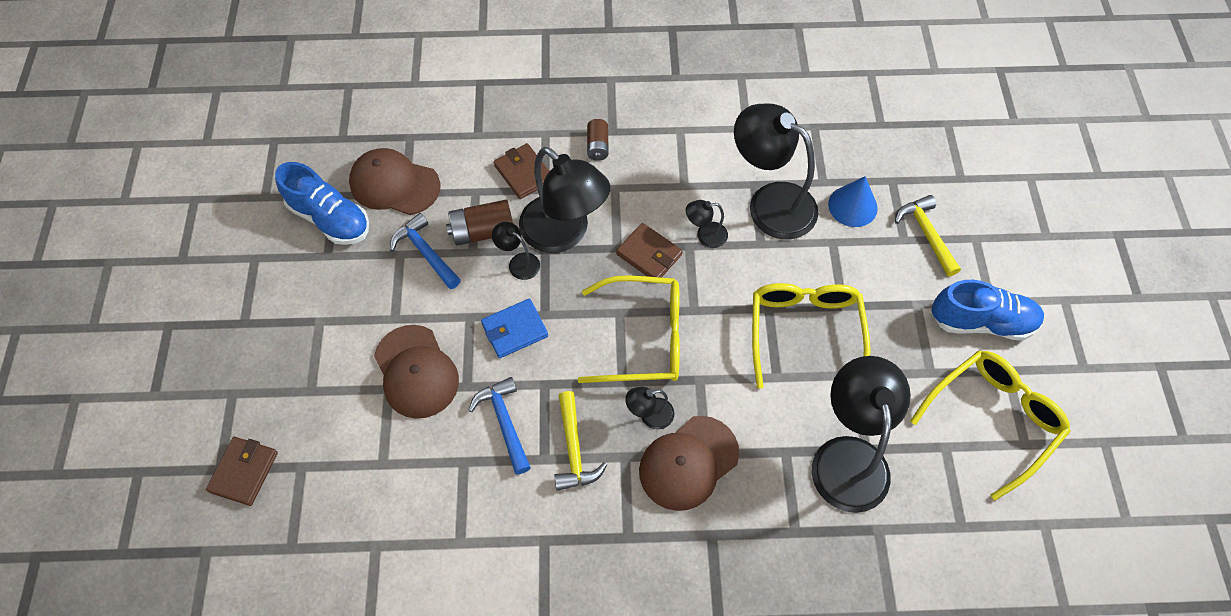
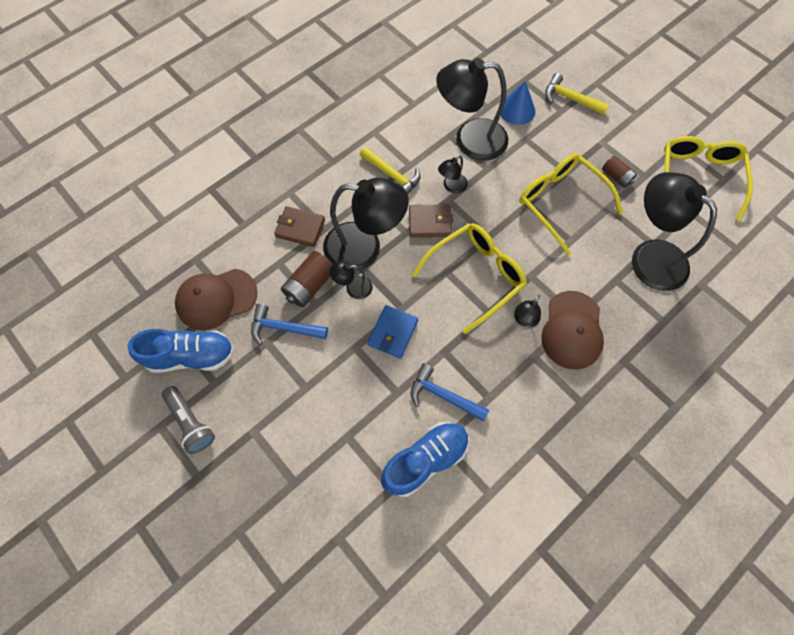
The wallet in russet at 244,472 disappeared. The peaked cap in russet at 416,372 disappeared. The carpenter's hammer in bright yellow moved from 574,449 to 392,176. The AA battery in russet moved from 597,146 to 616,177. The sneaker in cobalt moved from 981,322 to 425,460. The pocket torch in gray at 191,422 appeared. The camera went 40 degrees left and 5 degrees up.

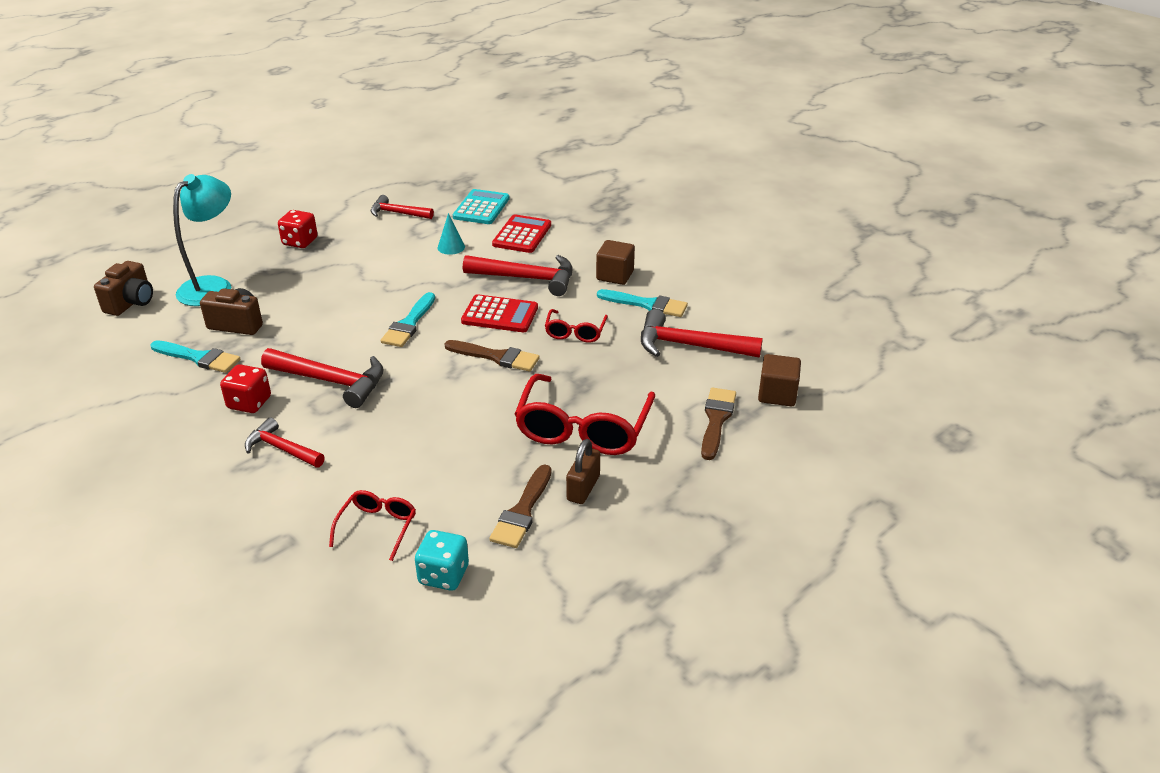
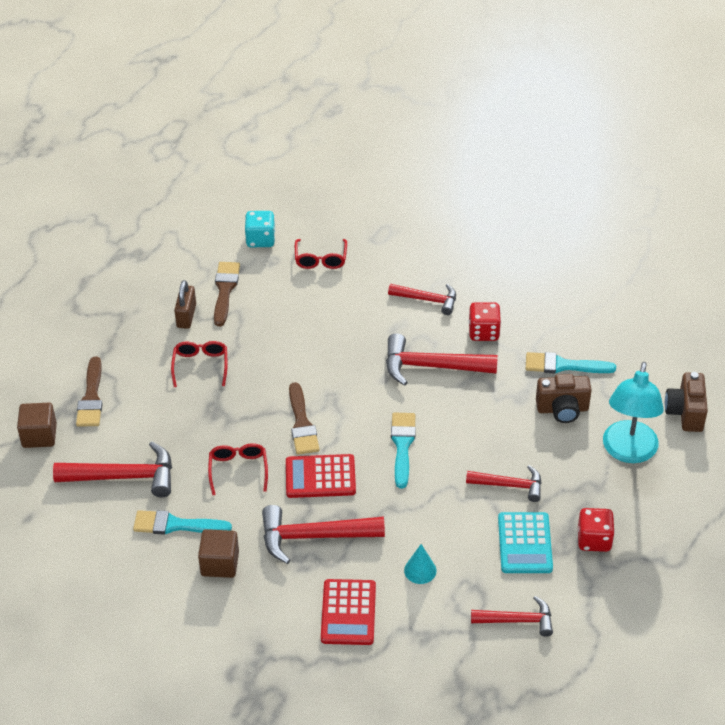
The paint brush in russet at 496,357 turned 105 degrees counterclockwise. The calculator in aqua moved from 481,208 to 525,543. The eyeglasses in red at 583,429 changed to 0.52 times the size. The carpenter's hammer in red at 509,485 appeared. The camera went 165 degrees right and 10 degrees up.

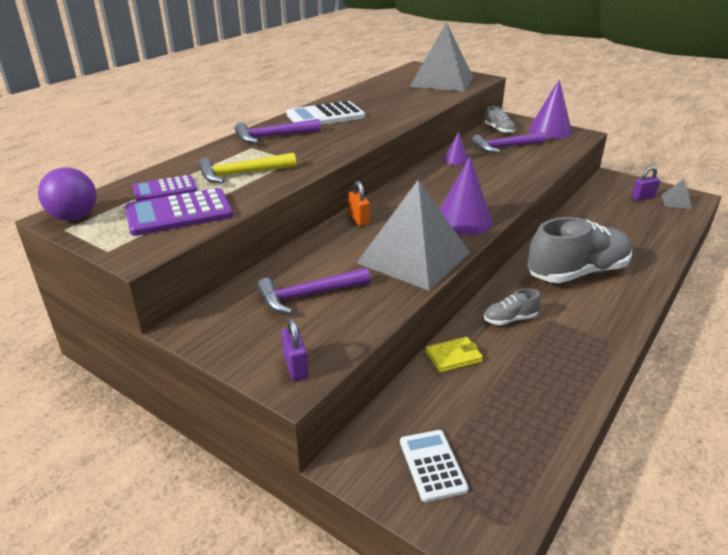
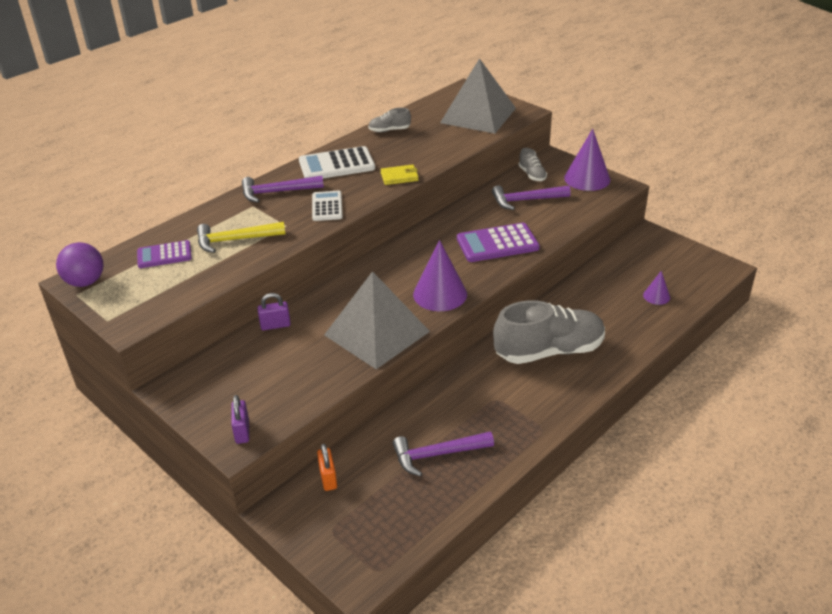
The calculator in purple moved from 179,213 to 497,243. The carpenter's hammer in purple moved from 308,295 to 437,455. The small lock in orange moved from 358,219 to 328,478. The calculator in pure white moved from 432,465 to 327,206. The wallet in bright yellow moved from 453,357 to 399,177. The cone in purple moved from 456,160 to 656,296. The sneaker in gray moved from 510,319 to 389,130. The small lock in purple moved from 643,197 to 275,325. The pyramid shape in gray at 676,202 disappeared. The camera went 10 degrees right and 5 degrees up.

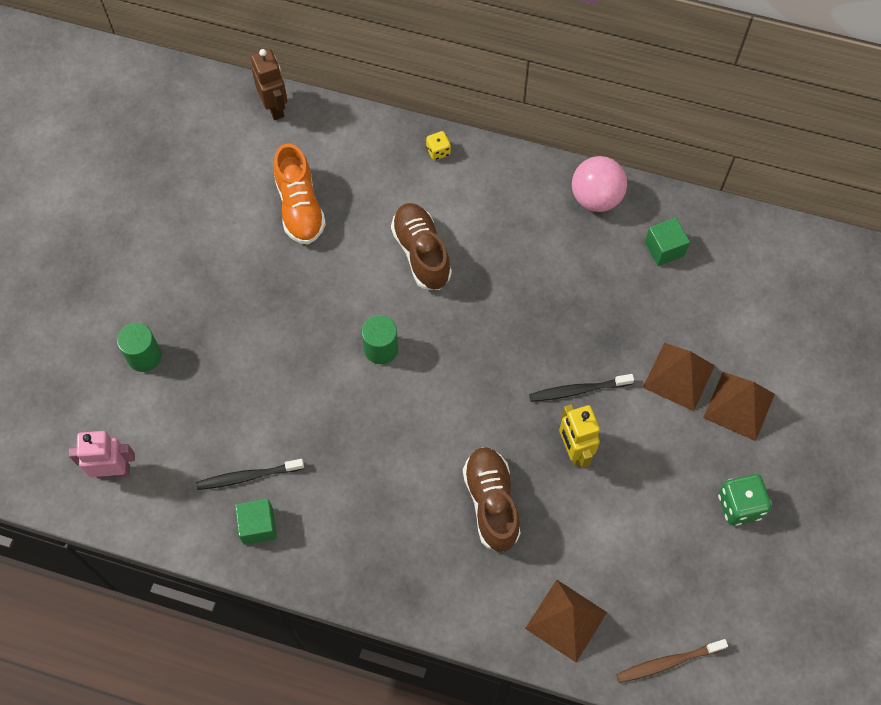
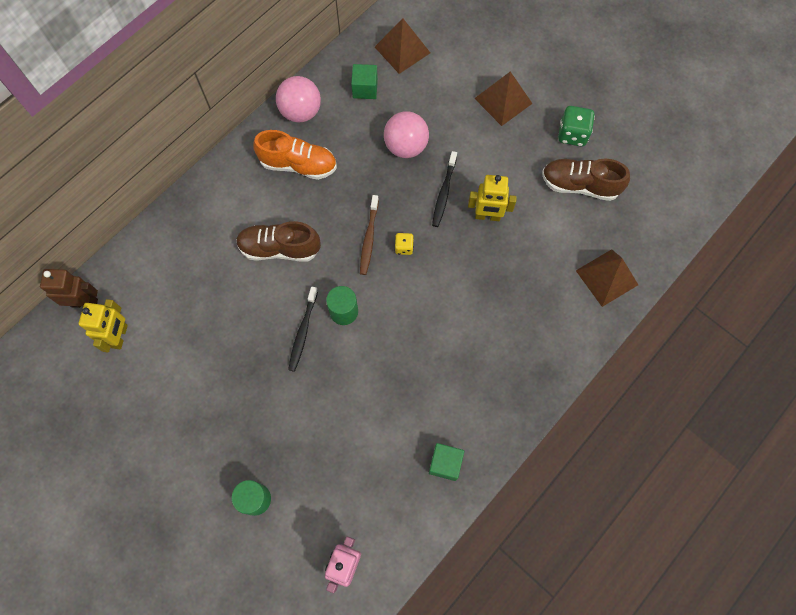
The toothbrush in ebony moved from 247,476 to 303,332. The sneaker in orange moved from 300,207 to 298,165. The die in bright yellow moved from 438,151 to 404,247. The sneaker in russet moved from 491,503 to 579,185. The toothbrush in russet moved from 668,662 to 369,238. The pyramid shape in russet moved from 679,376 to 402,50. The robot figure in bright yellow at 120,336 appeared. The sphere in rosy at 406,146 appeared. The camera went 65 degrees left and 5 degrees up.

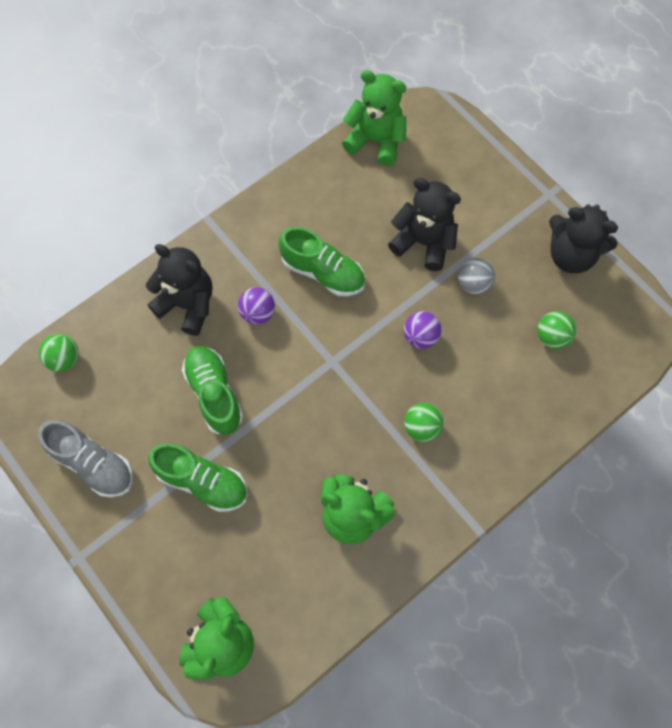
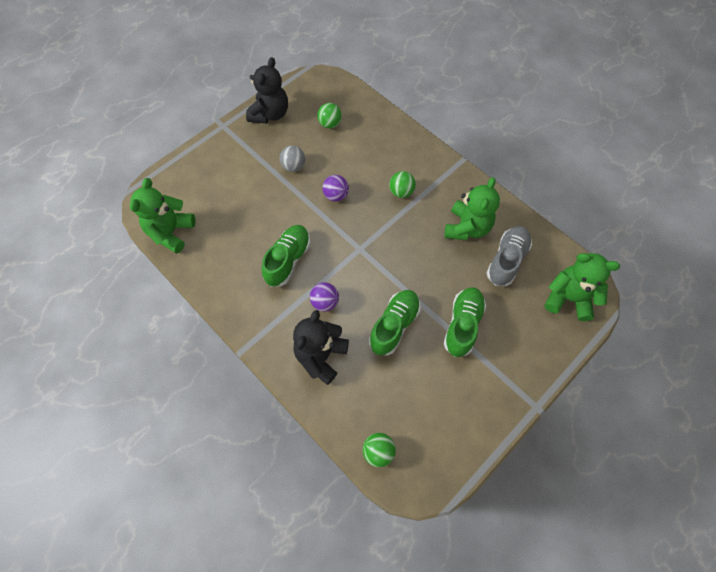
The sneaker in gray moved from 93,464 to 506,260. The sneaker in green at 214,394 turned 150 degrees clockwise. The teddy bear in ebony at 423,242 disappeared. The camera went 95 degrees left and 5 degrees down.

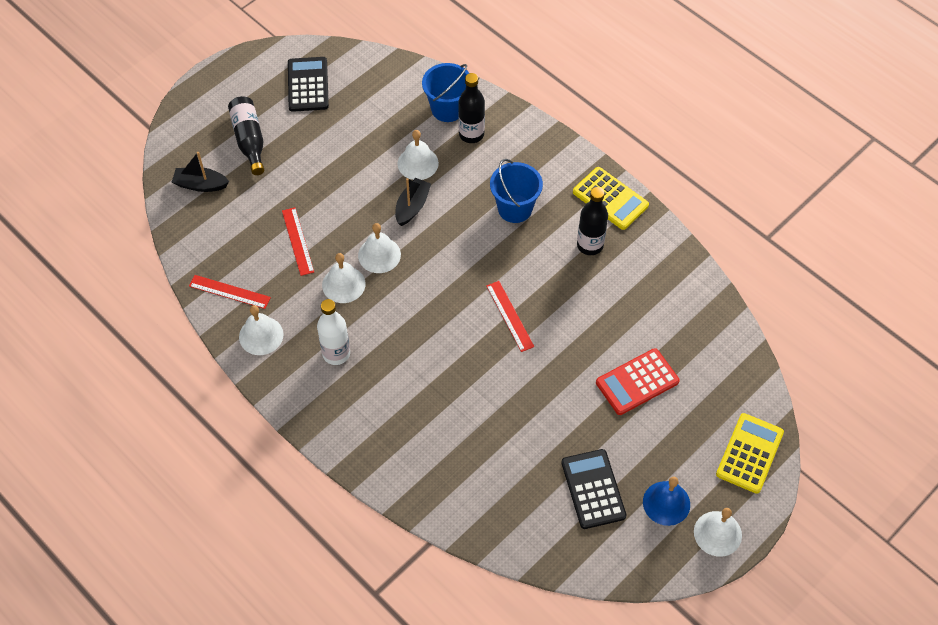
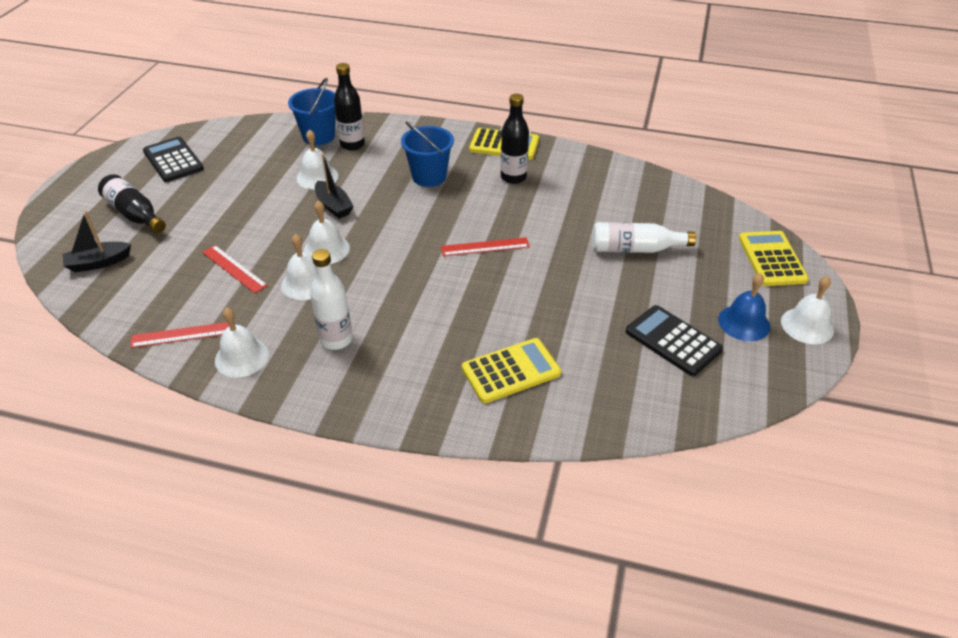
The toy boat in ebony at 412,206 turned 150 degrees clockwise. The measuring stick in red at 509,316 turned 45 degrees counterclockwise. The calculator in red at 637,382 was replaced by the flask in pure white at 635,249. The calculator in bright yellow at 511,371 appeared. The camera went 30 degrees left and 15 degrees down.

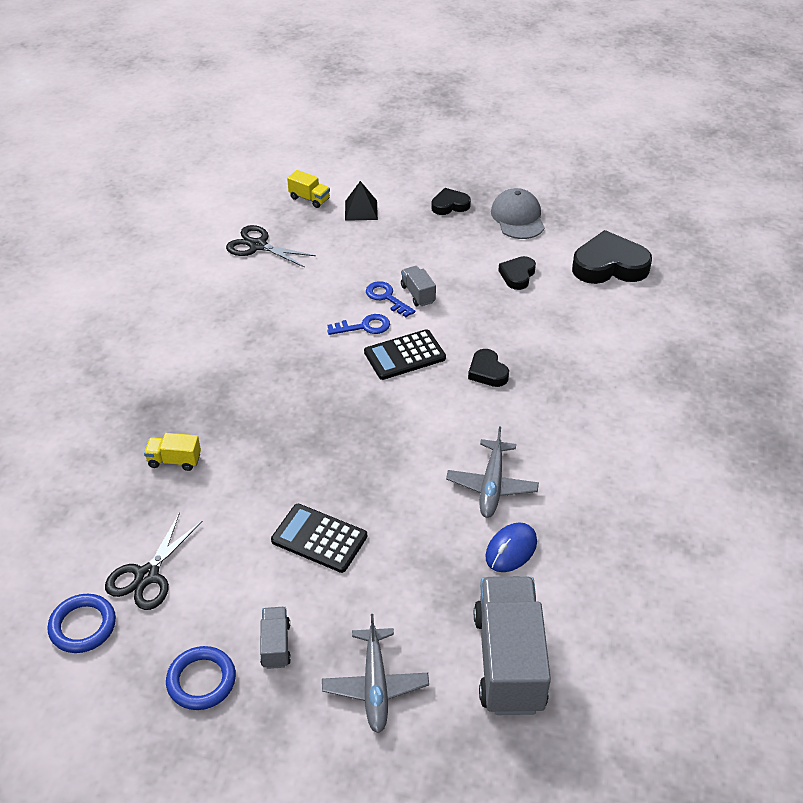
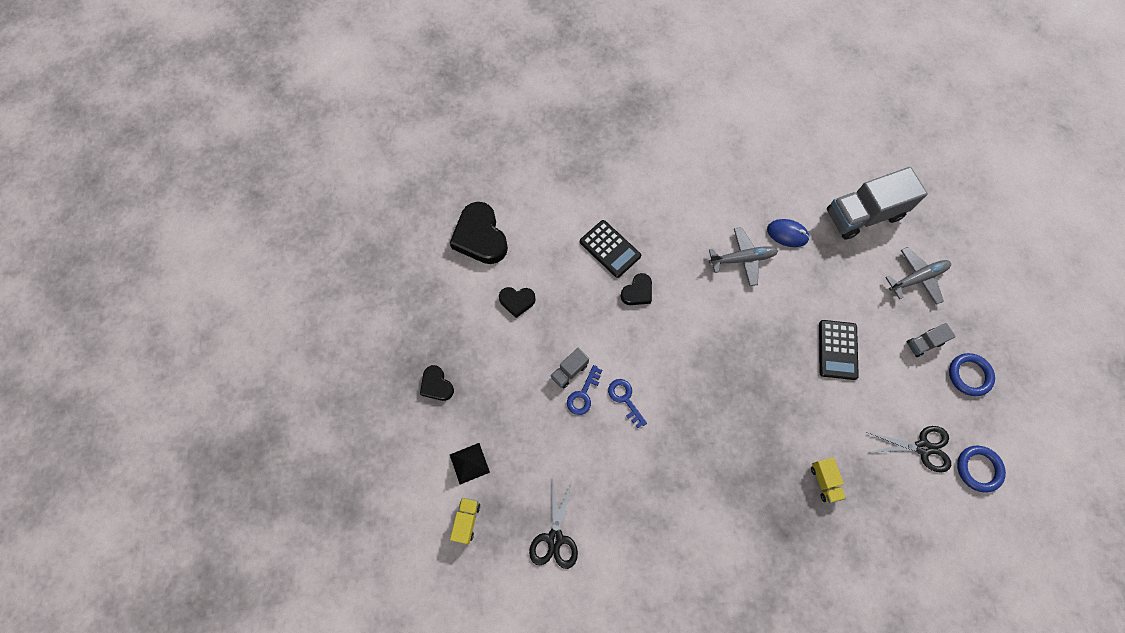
The calculator in ebony moved from 404,355 to 610,249. The peaked cap in gray at 518,218 disappeared. The camera went 110 degrees left and 25 degrees up.

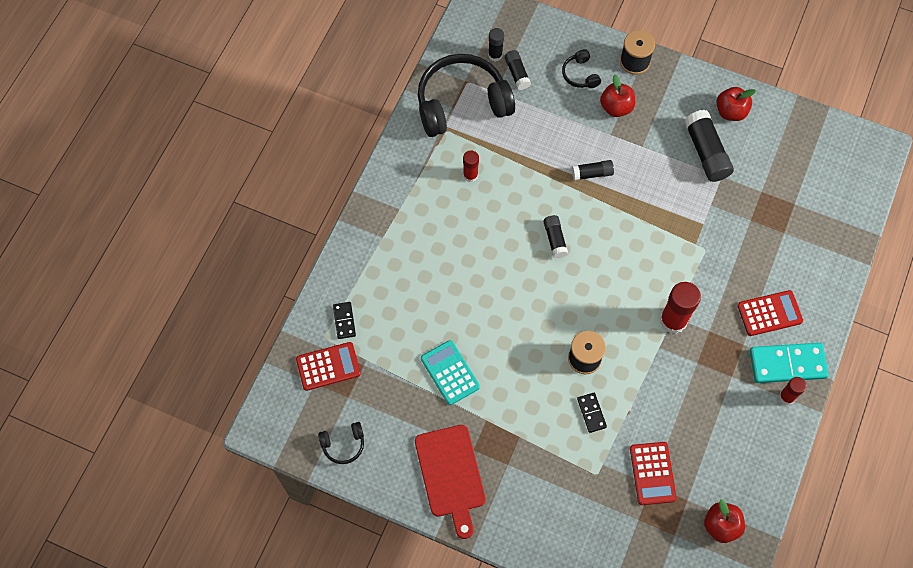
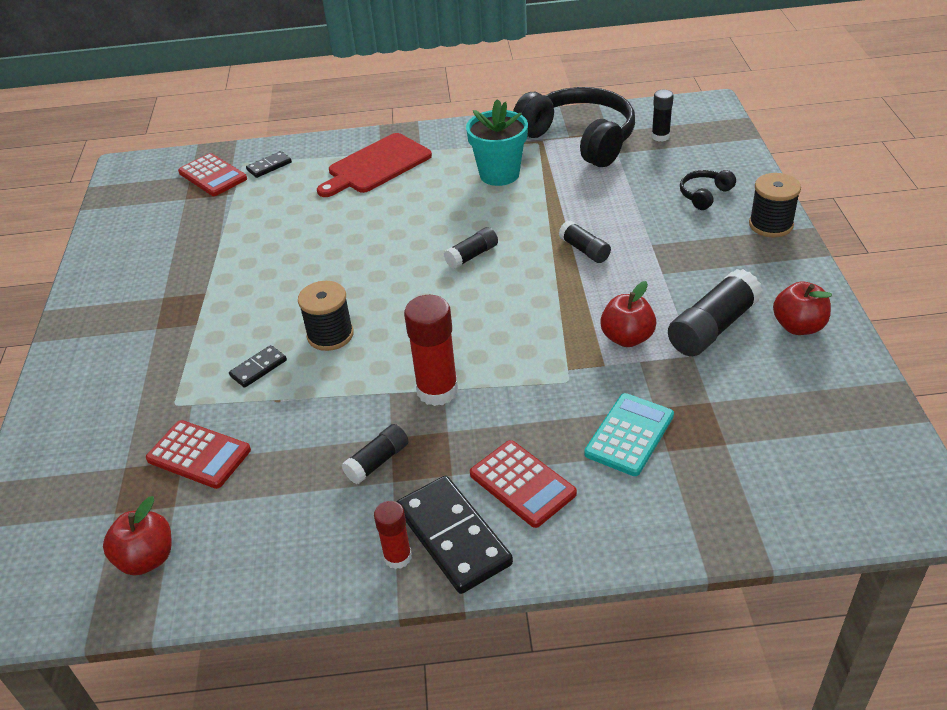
The headphones in ebony at 343,444 disappeared. The bread board in red moved from 451,475 to 376,166. The calculator in aqua moved from 450,372 to 629,435. The glue stick in red at 470,175 was replaced by the flower pot in aqua at 499,174. The glue stick in ebony moved from 517,73 to 377,461. The apple in red moved from 616,107 to 627,338. The calculator in red at 652,473 turned 120 degrees counterclockwise. The domino tile in aqua at 787,364 became the domino tile in ebony at 453,536. The camera went 65 degrees right and 25 degrees down.

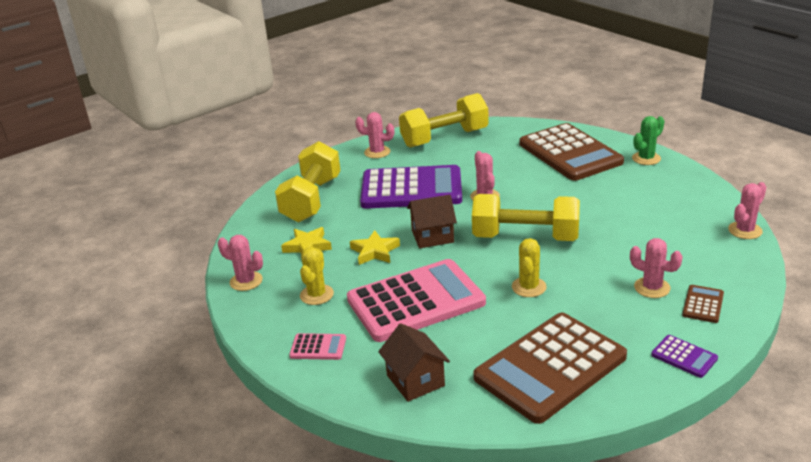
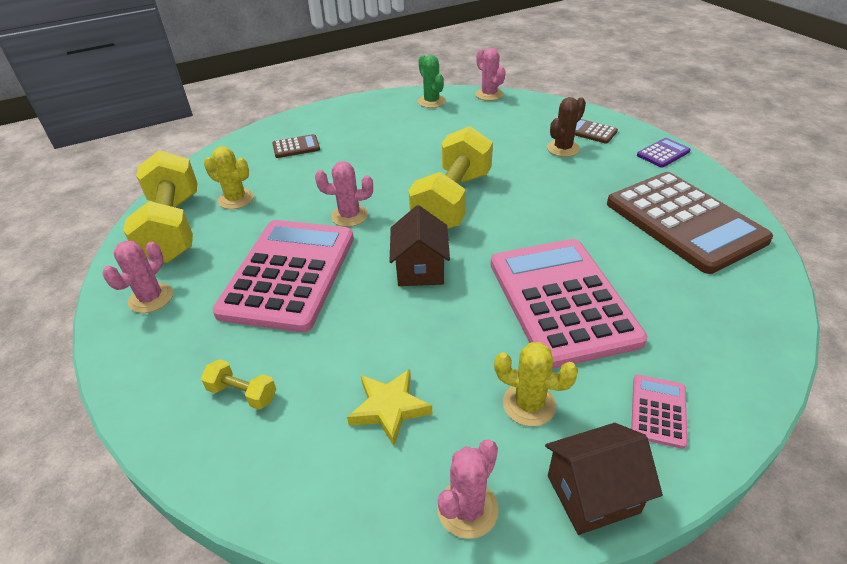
The free weight in bright yellow at 311,199 changed to 0.42 times the size. The five-pointed star in bright yellow at 375,251 disappeared. The calculator in purple at 411,189 became the calculator in rosy at 289,274. The toy house in russet moved from 415,380 to 592,494. The prickly plant in bright yellow moved from 529,287 to 236,199. The calculator in russet at 570,153 changed to 0.41 times the size. The prickly plant in rosy at 652,288 became the prickly plant in russet at 563,149. The prickly plant in green moved from 646,158 to 431,102. The camera went 80 degrees left and 10 degrees up.

